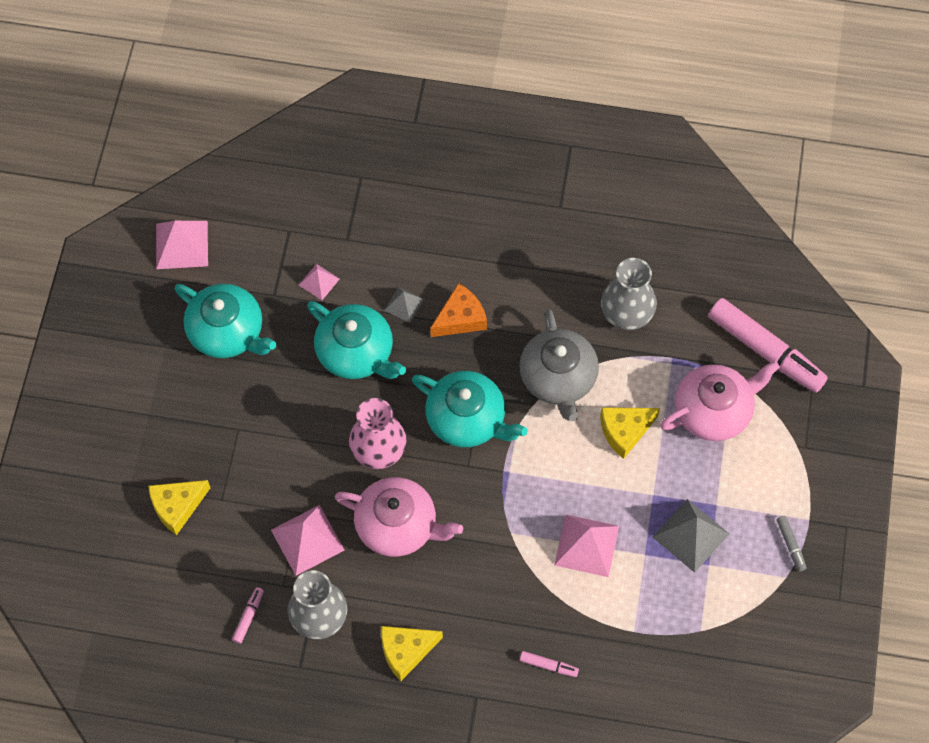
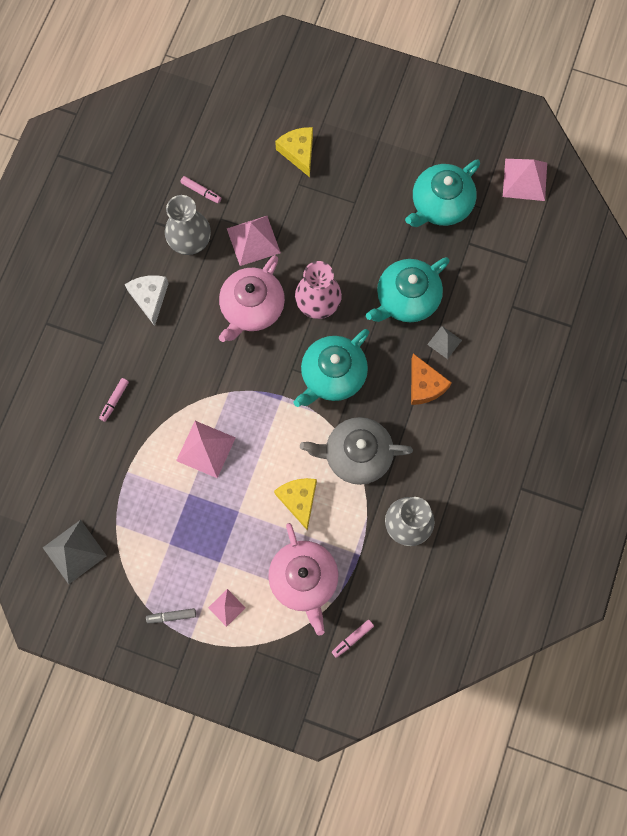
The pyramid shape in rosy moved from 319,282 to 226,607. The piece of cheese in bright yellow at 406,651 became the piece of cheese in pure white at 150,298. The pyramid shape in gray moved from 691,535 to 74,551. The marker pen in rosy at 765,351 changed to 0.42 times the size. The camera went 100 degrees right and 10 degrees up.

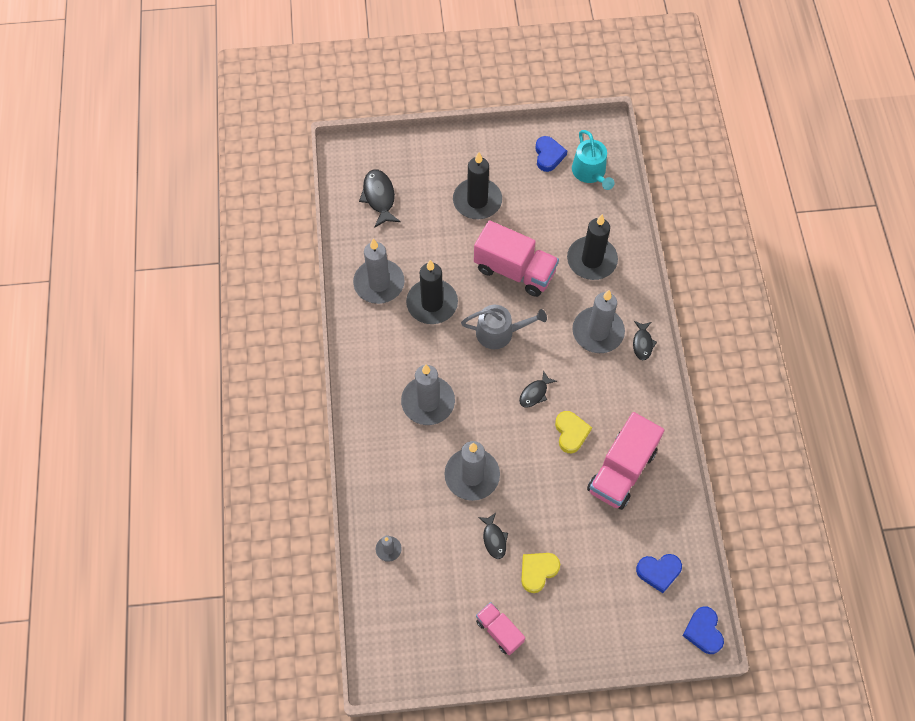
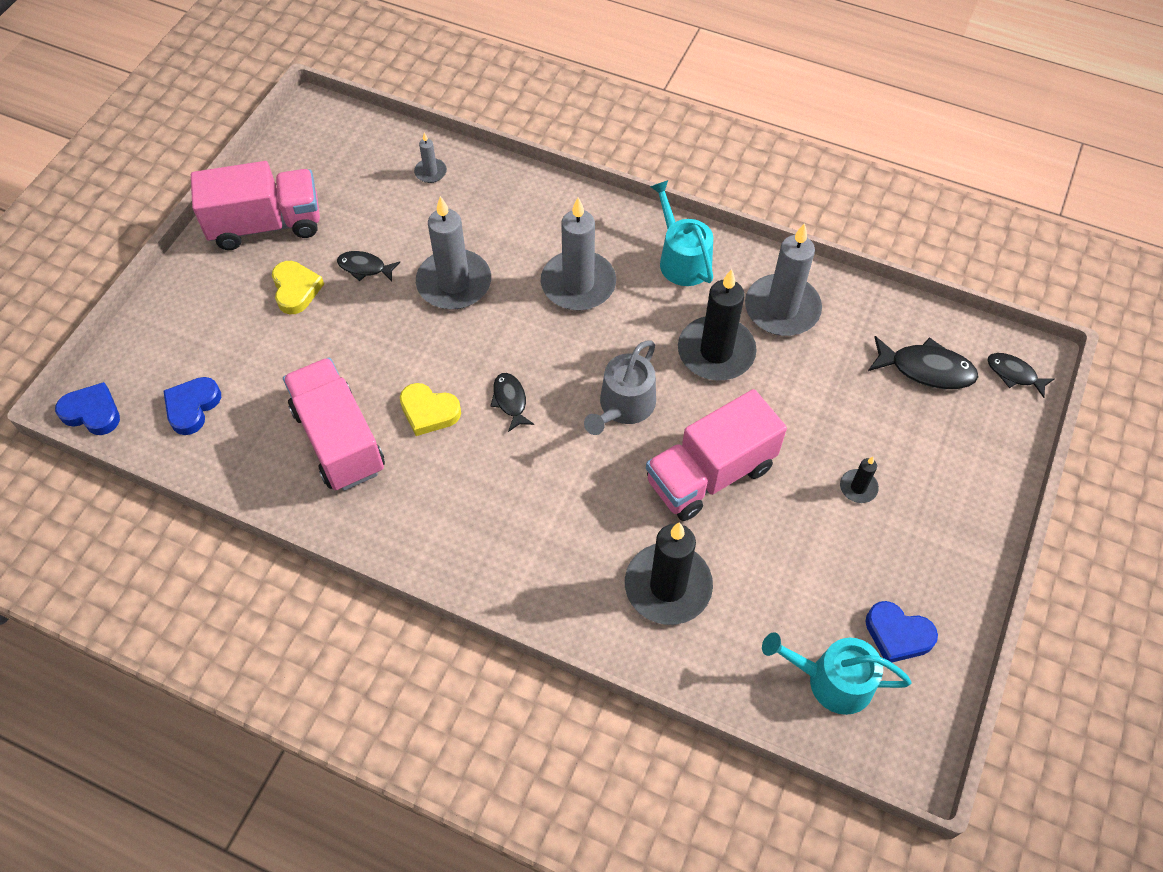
The candle in ebony at 477,201 changed to 0.46 times the size. The truck in rosy at 499,631 changed to 1.80 times the size. The candle in gray at 598,332 disappeared. The fish figure in ebony moved from 642,343 to 1014,374. The watering can in aqua at 682,259 appeared. The camera went 120 degrees right and 5 degrees down.

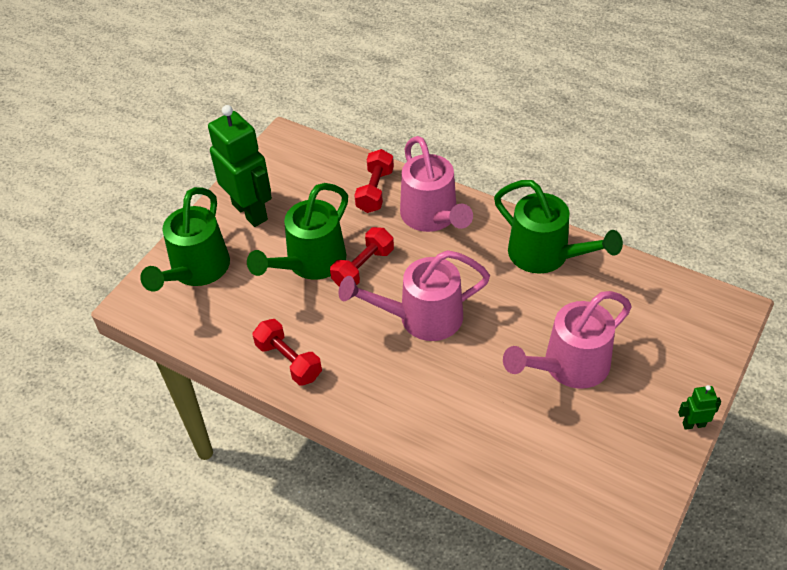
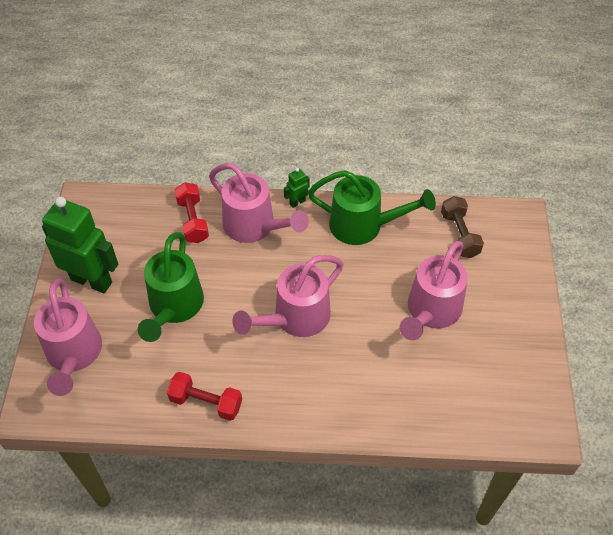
The watering can in green at 196,271 became the watering can in rosy at 73,355. The free weight in red at 363,267 disappeared. The robot figure in green moved from 693,424 to 297,202. The free weight in russet at 459,234 appeared. The camera went 30 degrees left and 5 degrees up.

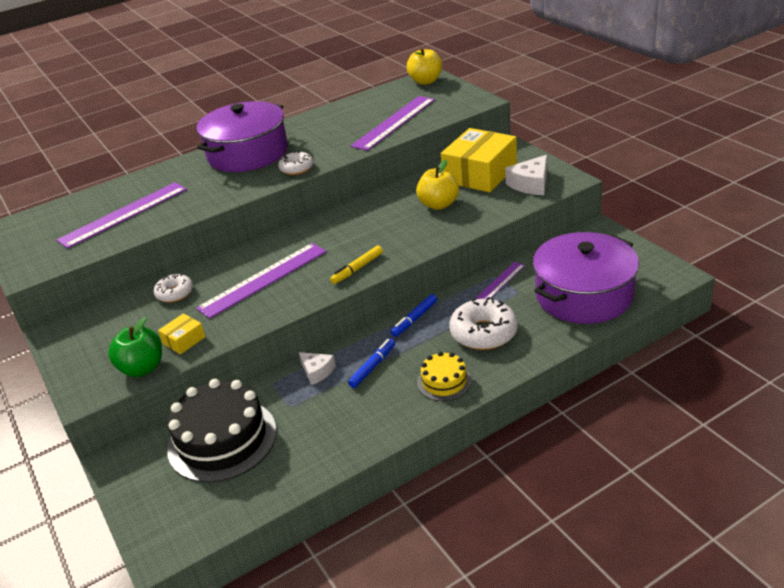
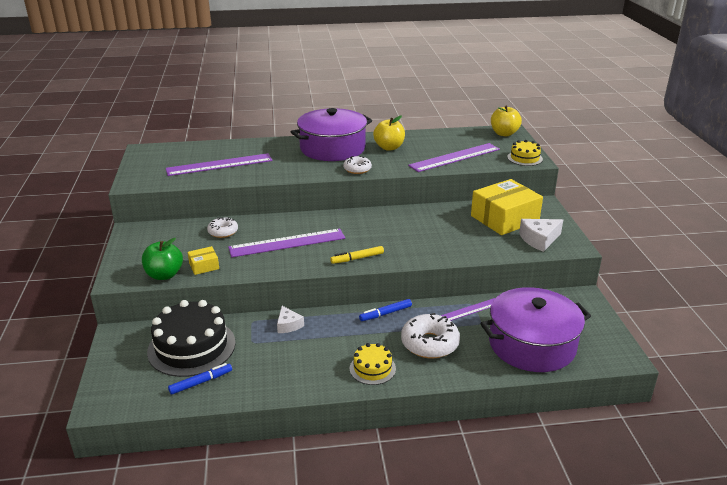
The marker pen in cobalt moved from 372,367 to 201,382. The apple in bright yellow moved from 438,204 to 389,147. The layer cake in bright yellow at 524,158 appeared. The camera went 20 degrees right and 5 degrees down.

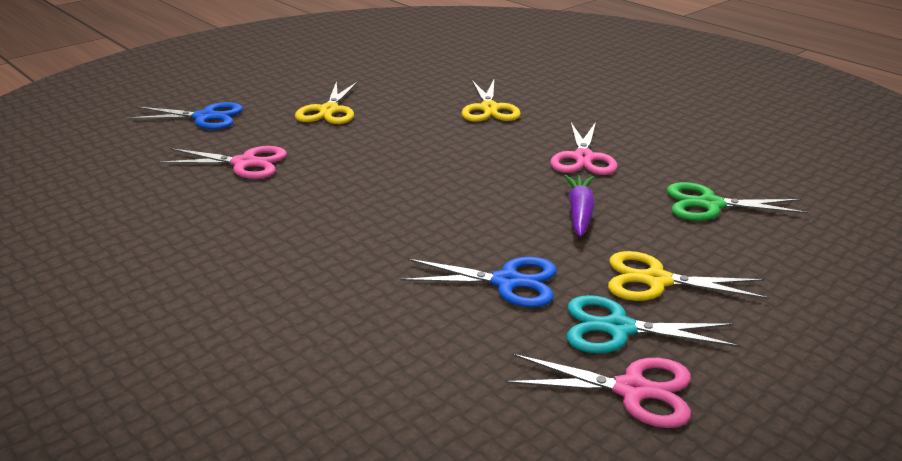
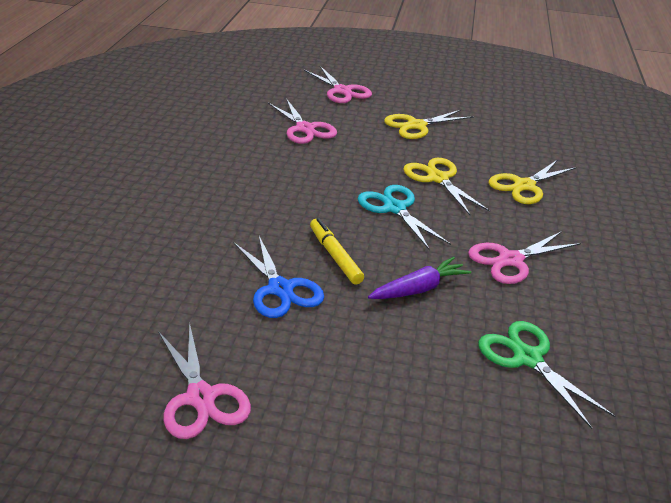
The shears in cobalt at 205,117 became the shears in rosy at 342,91. The shears in aqua moved from 618,328 to 394,208. The shears in bright yellow moved from 656,280 to 438,178. The marker pen in bright yellow at 335,256 appeared. The camera went 50 degrees right and 5 degrees up.

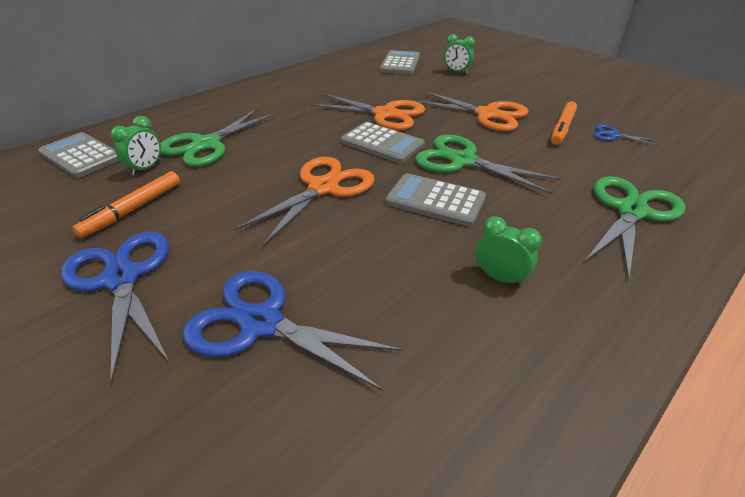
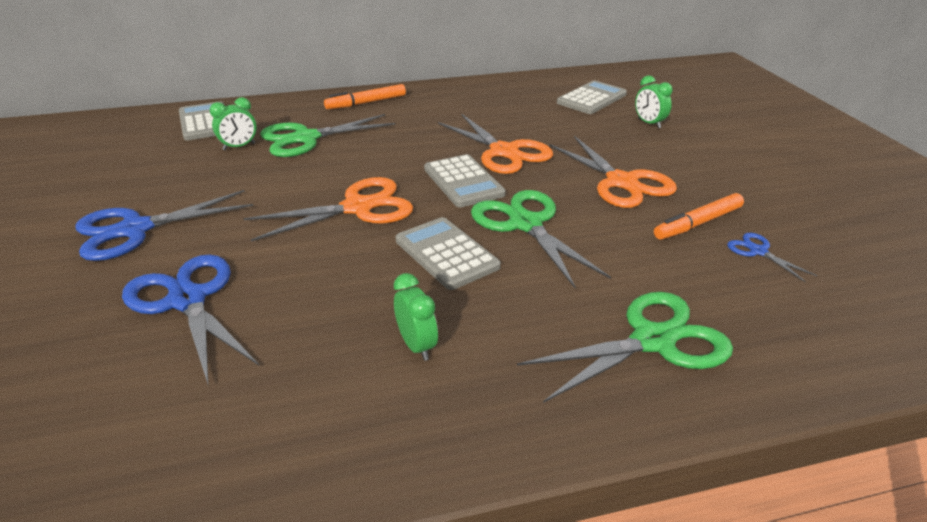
The shears in cobalt at 121,278 turned 120 degrees counterclockwise. The marker pen in orange moved from 133,209 to 366,103. The camera went 30 degrees right and 5 degrees down.

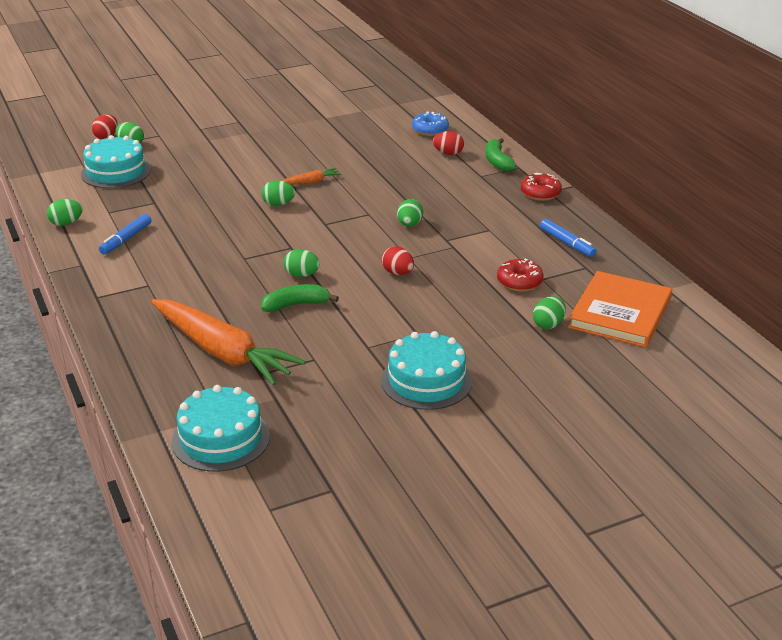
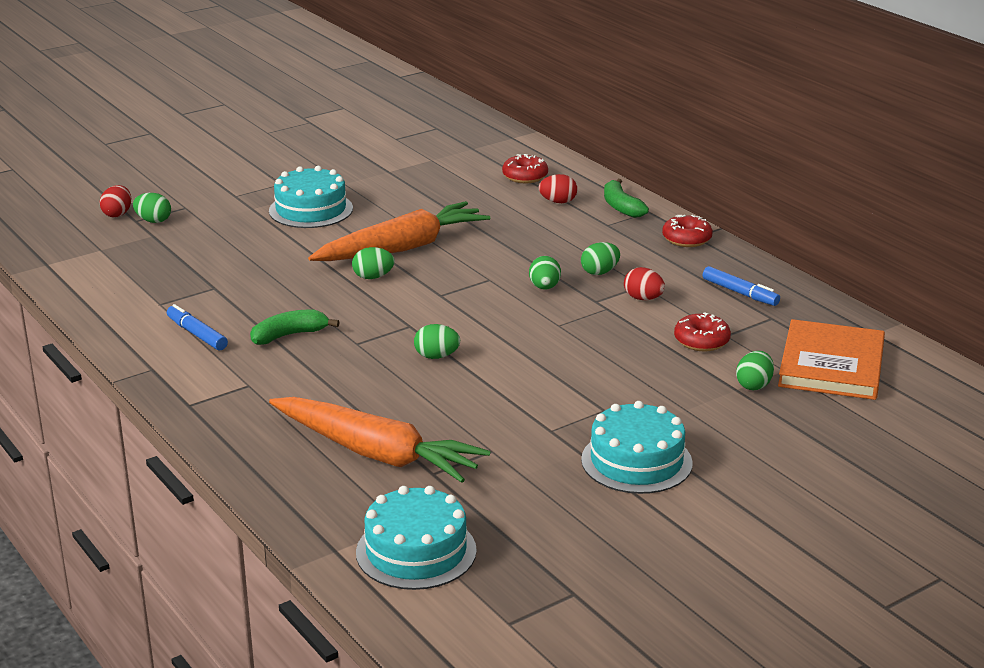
The egg shape in green moved from 66,223 to 599,272. The layer cake in aqua moved from 116,172 to 311,209. The marker pen in cobalt at 126,239 turned 120 degrees clockwise. The banana in green moved from 296,305 to 289,335. The toy carrot in orange at 310,182 changed to 2.42 times the size. The egg shape in red moved from 397,273 to 643,298. The donut in cobalt at 430,130 became the donut in red at 525,176. The camera went 10 degrees left and 5 degrees down.

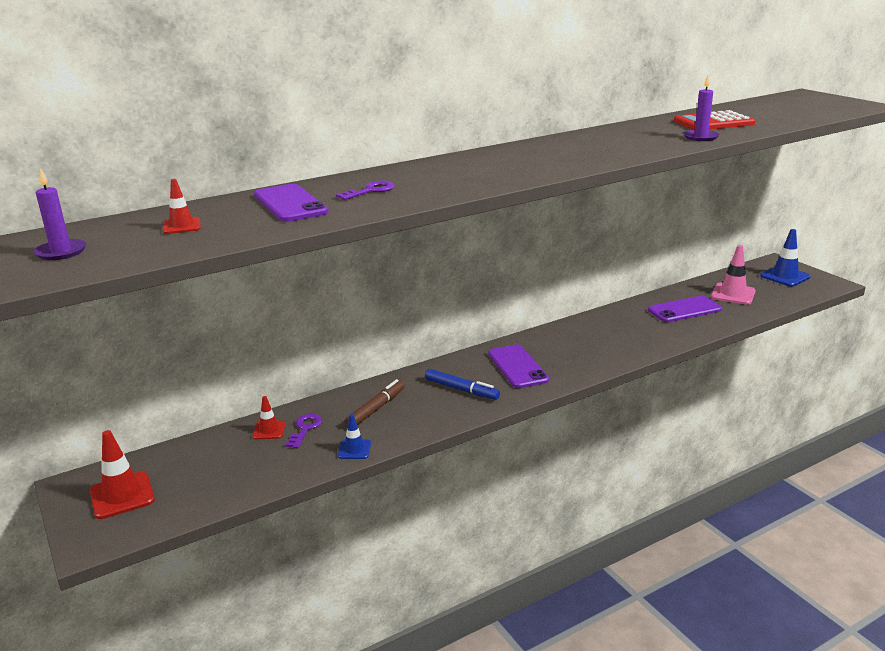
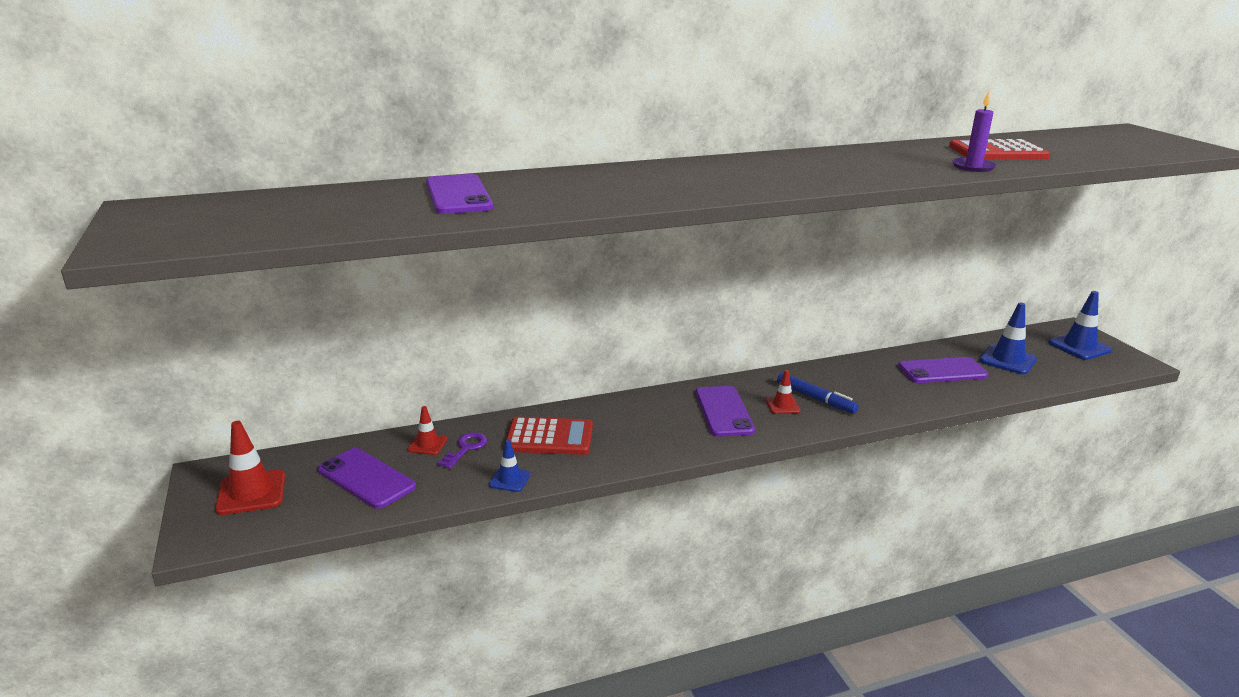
The candle in purple at 61,252 disappeared. The traffic cone in red moved from 181,226 to 782,406. The latchkey in purple at 370,191 disappeared. The marker pen in russet at 376,409 was replaced by the calculator in red at 549,437. The marker pen in cobalt moved from 461,389 to 815,398. The traffic cone in rosy at 733,294 became the traffic cone in cobalt at 1007,360. The smartphone in purple at 366,478 appeared. The camera went 10 degrees right and 0 degrees up.

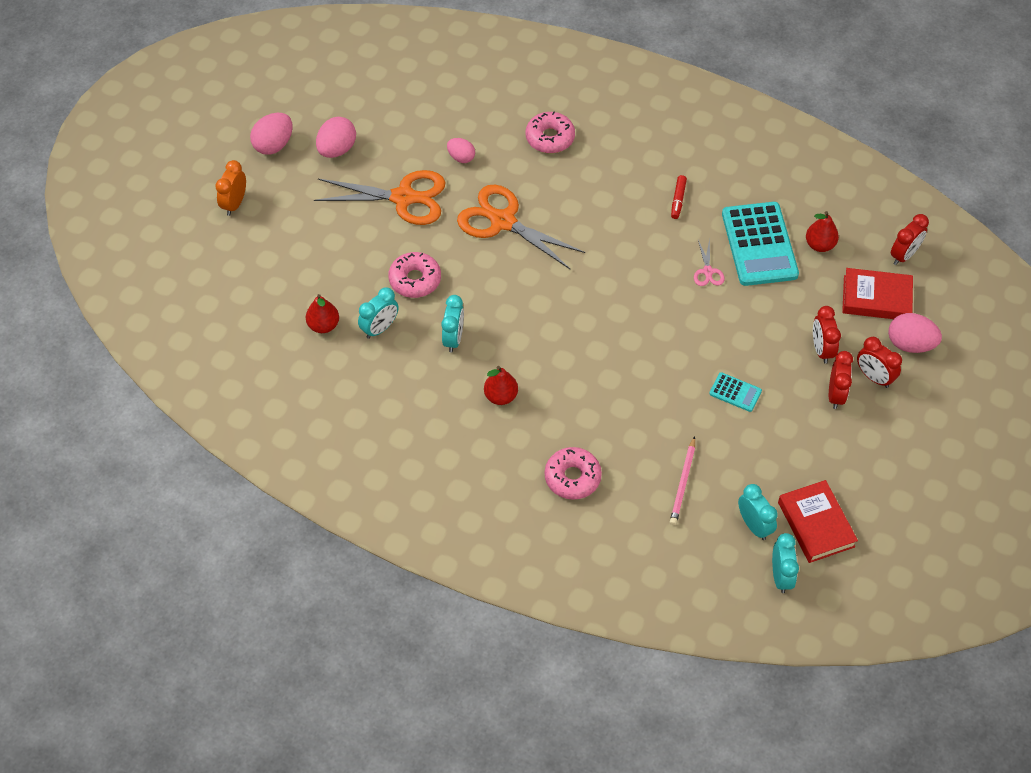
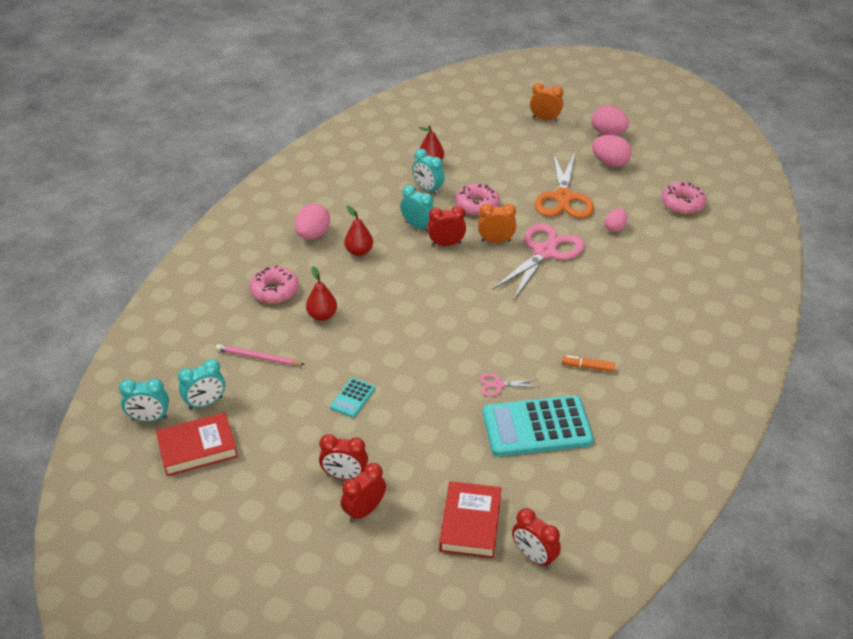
The alarm clock in aqua at 453,338 turned 150 degrees counterclockwise. The shears in orange at 503,221 became the shears in rosy at 545,252. The donut in rosy moved from 550,138 to 682,204. The marker pen in red at 678,200 became the marker pen in orange at 588,367. The toy pear in red moved from 819,245 to 322,315. The alarm clock in red moved from 821,349 to 446,244. The egg shape in rosy moved from 910,344 to 313,235. The alarm clock in orange at 496,241 appeared. The camera went 90 degrees right and 15 degrees down.

